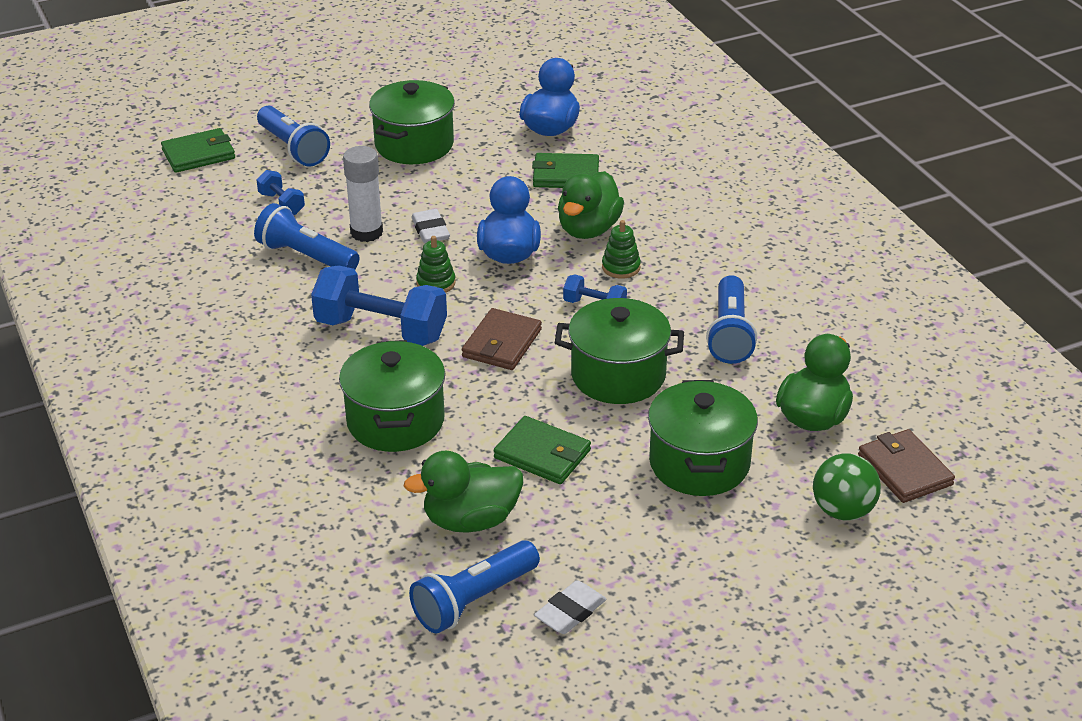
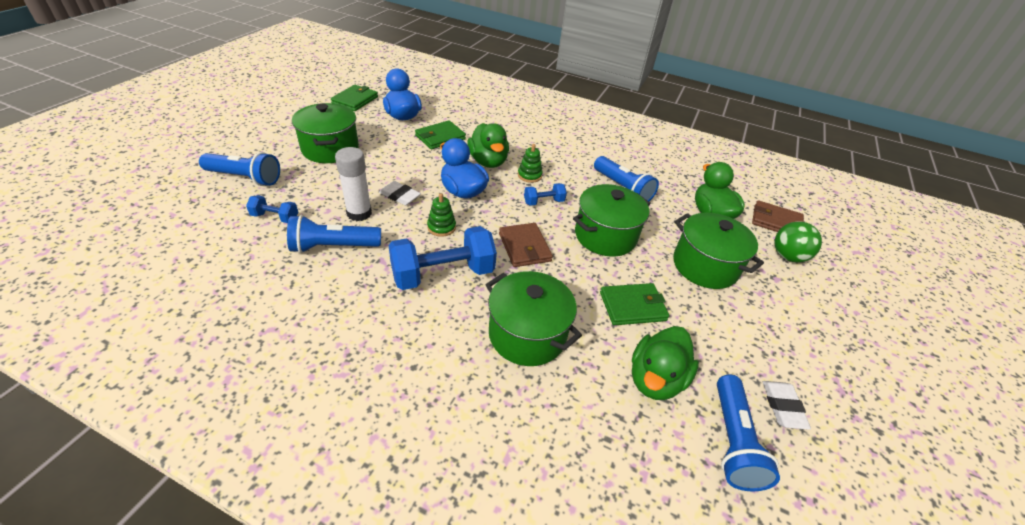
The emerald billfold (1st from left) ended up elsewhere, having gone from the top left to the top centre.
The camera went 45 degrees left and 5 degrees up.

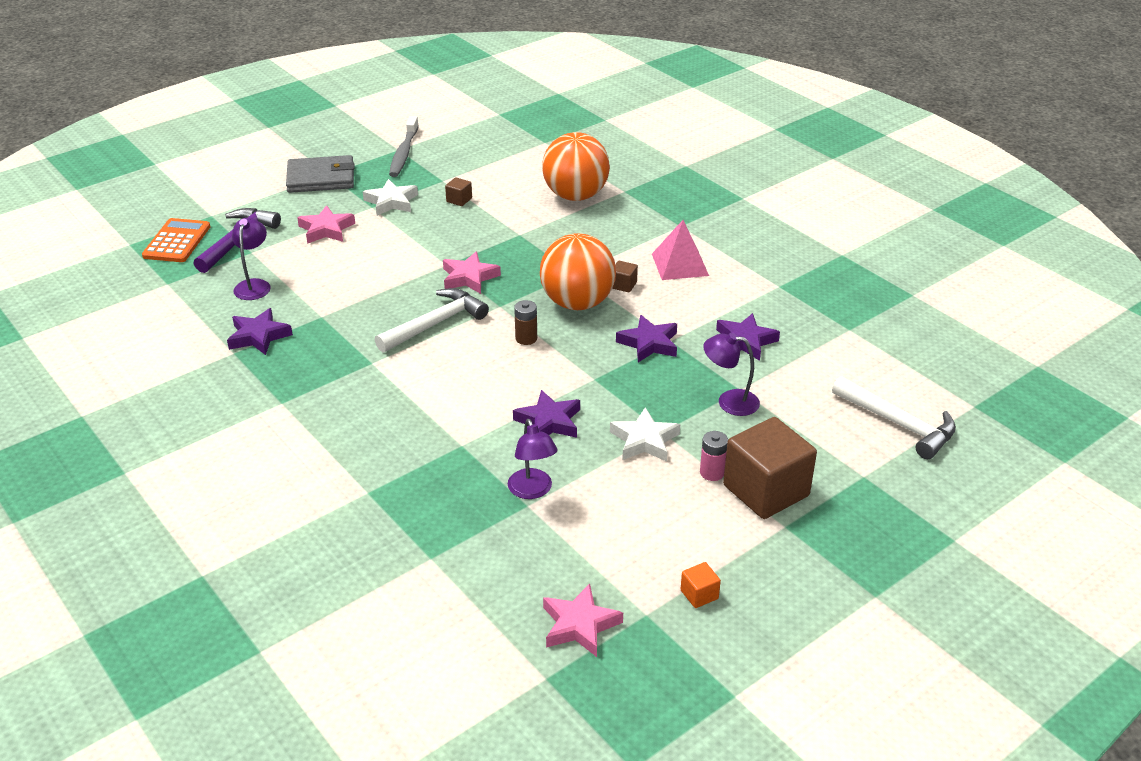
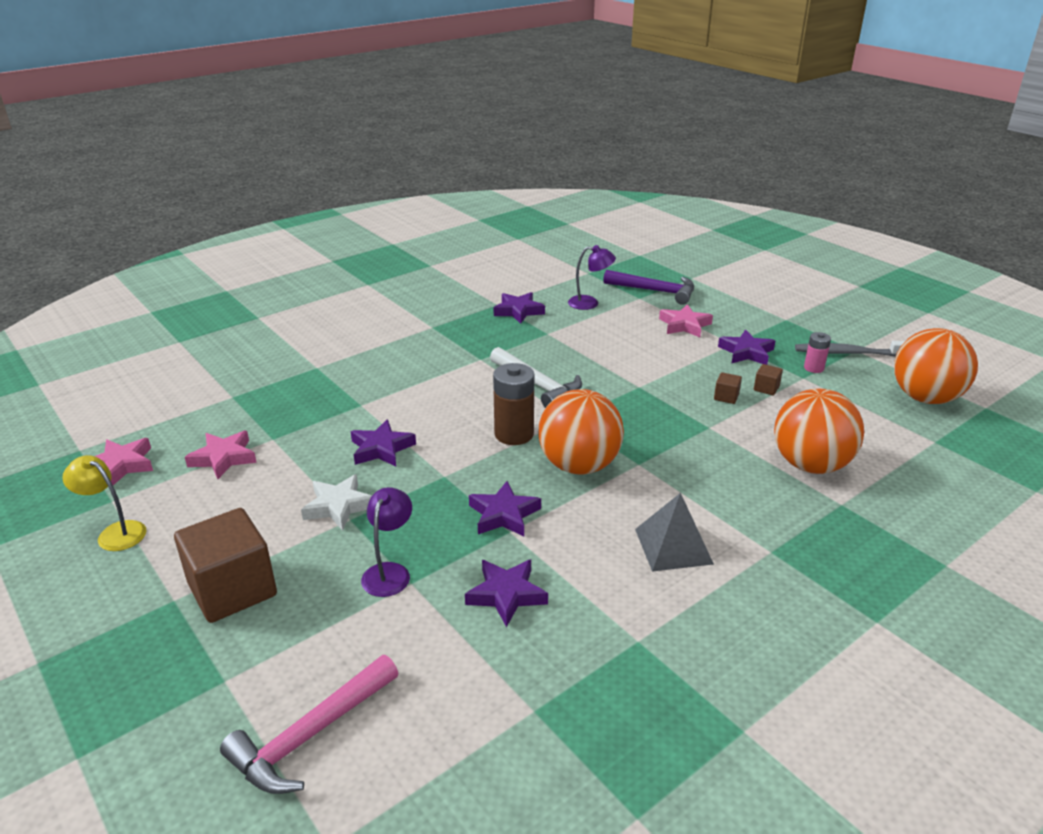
The second view lost the orange adding machine at the top left.
The second view lost the grey billfold at the top left.
The second view lost the royal purple reading lamp (2nd from left) at the centre.
The second view gained the orange sphere (3rd from left) at the middle right.
The rosy star (2nd from left) ended up elsewhere, having gone from the centre to the middle left.
The russet solid cube (2nd from left) ended up elsewhere, having gone from the centre to the middle right.
The rosy battery ended up elsewhere, having gone from the centre to the middle right.
Where the orange solid cube stood at the bottom centre, the yellow reading lamp came to stand at the middle left.
What was the white star (1st from left) at the top centre turned into the royal purple star (5th from left) at the middle right.
What was the rosy solid pyramid at the top centre turned into the grey solid pyramid at the centre.
What was the white hammer (2nd from left) at the middle right turned into the rosy hammer at the bottom left.
The size of the russet battery at the centre changed by a factor of 1.78.
The camera went 90 degrees right and 5 degrees down.

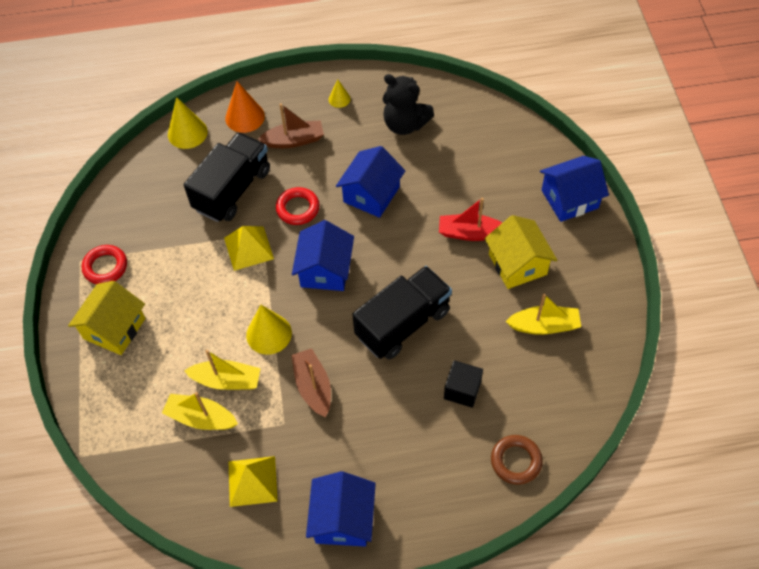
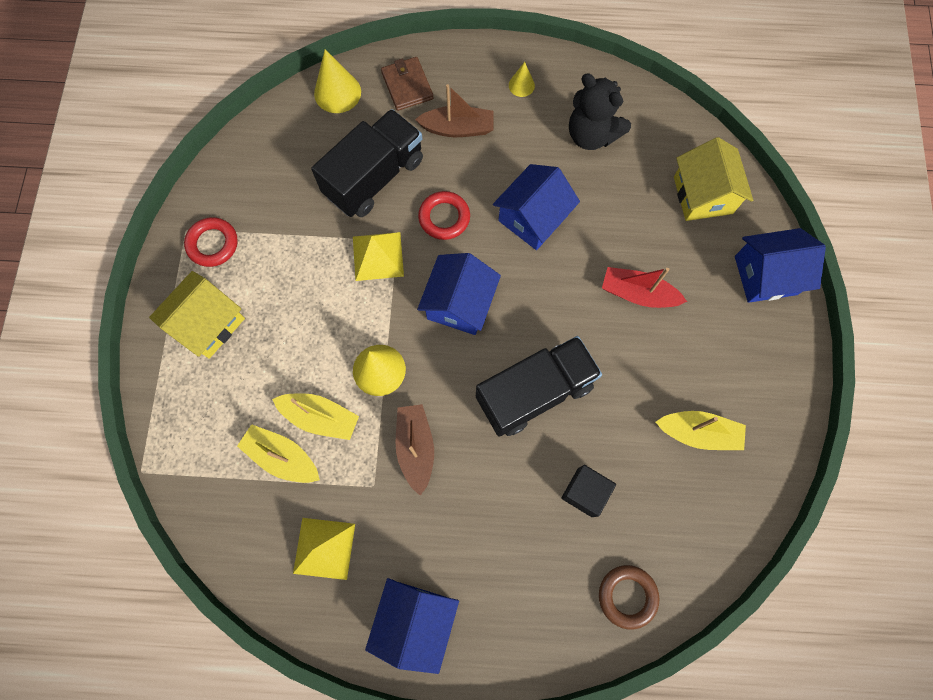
The yellow toy house (2nd from left) ended up elsewhere, having gone from the middle right to the top right.
Where the orange cone shape stood at the top left, the russet billfold came to stand at the top centre.
The camera went 10 degrees right and 15 degrees up.

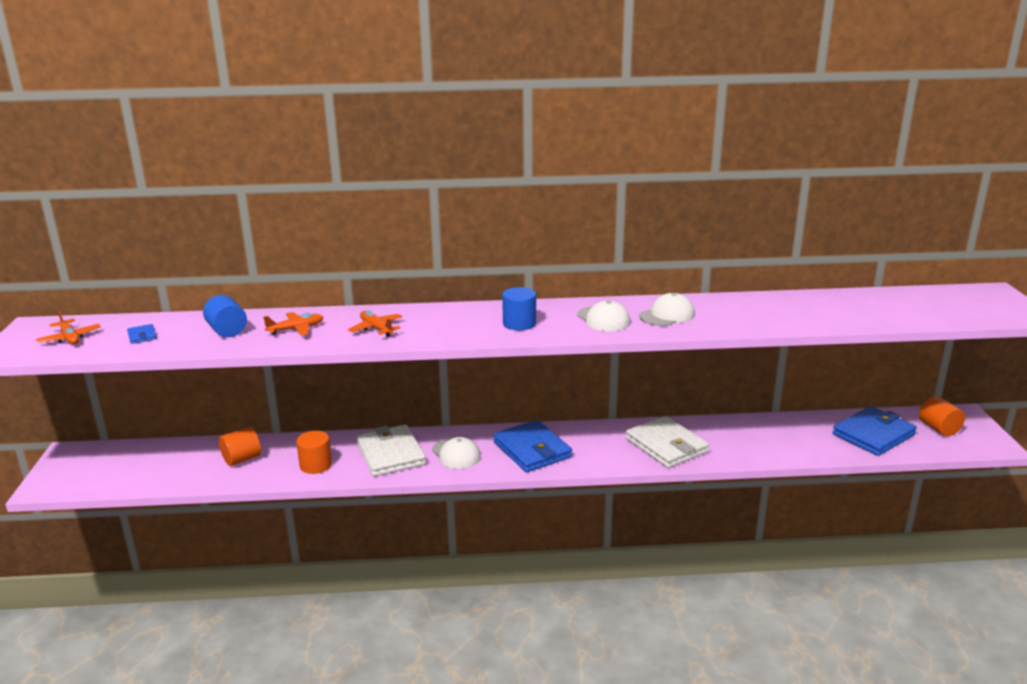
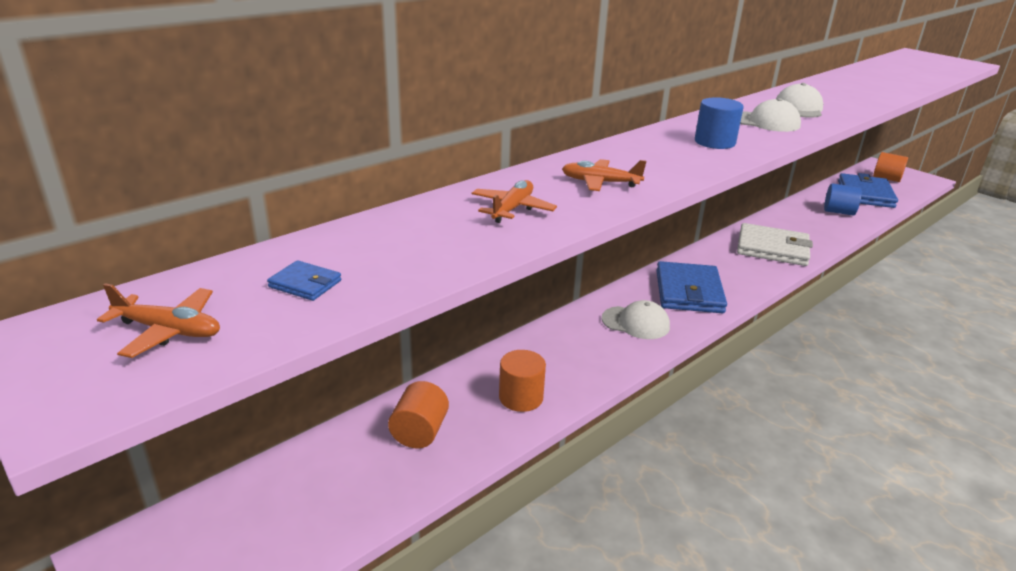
The second view lost the white billfold (1st from left) at the centre.
The cobalt solid cylinder (1st from left in the first image) ended up elsewhere, having gone from the middle left to the middle right.
The cobalt billfold (2nd from left) at the centre ended up facing another way, 75 degrees clockwise from before.
The camera went 40 degrees left and 5 degrees up.

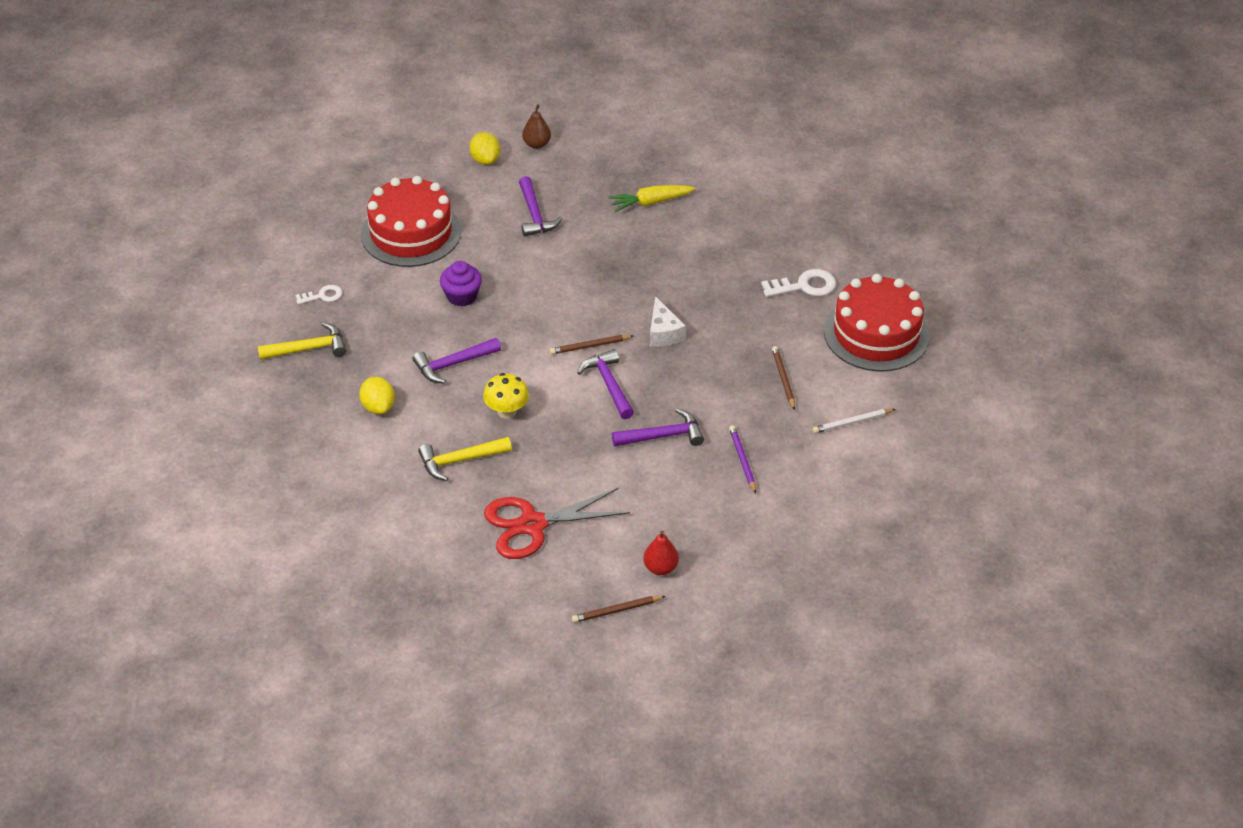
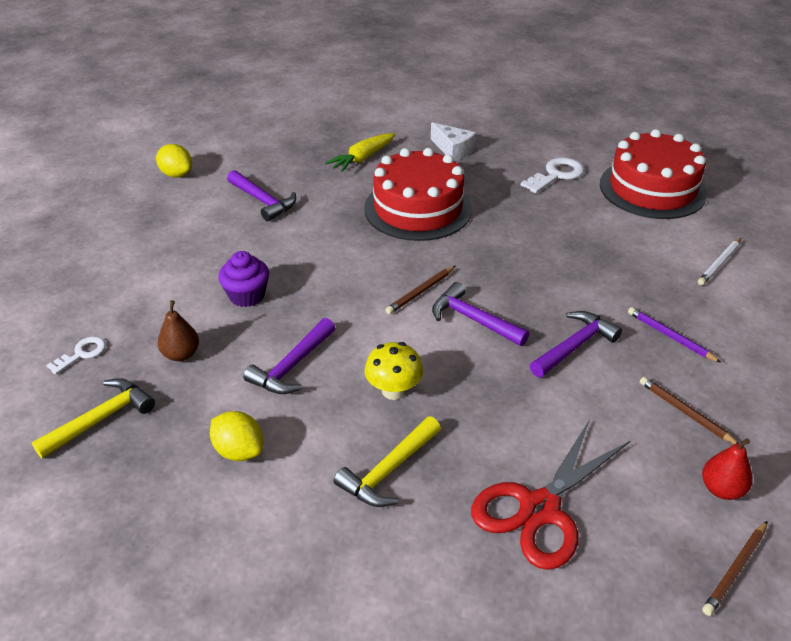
The red layer cake (1st from left) ended up elsewhere, having gone from the top left to the top centre.
The russet toy pear ended up elsewhere, having gone from the top centre to the middle left.
The white cheese wedge ended up elsewhere, having gone from the centre to the top centre.
The russet pencil (3rd from left in the first image) ended up elsewhere, having gone from the centre to the middle right.
The camera went 30 degrees left and 5 degrees down.

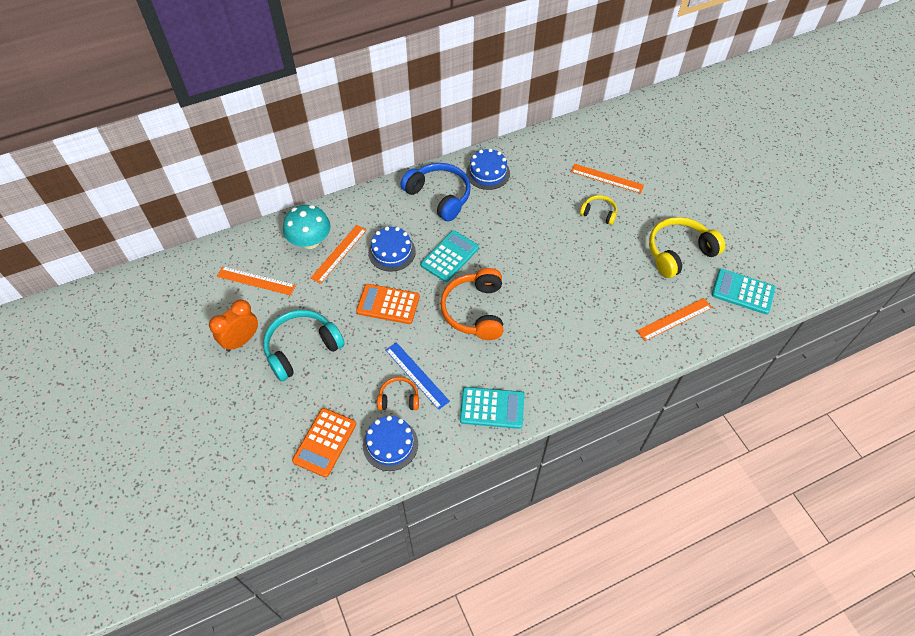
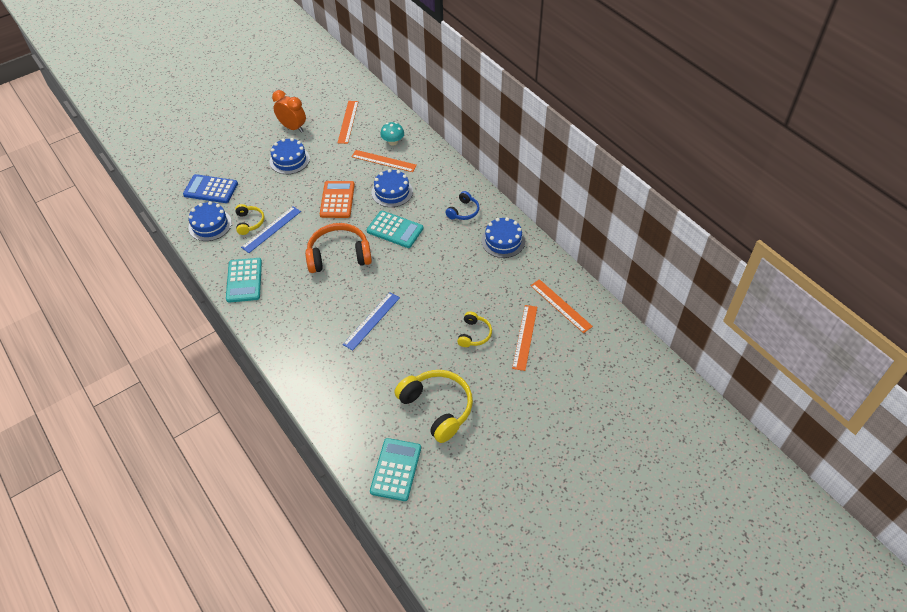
The second view gained the cobalt straightedge (2nd from left) at the centre.
The orange straightedge (4th from left) ended up elsewhere, having gone from the middle right to the centre.
Where the teal headphones stood at the middle left, the cobalt layer cake (2nd from left) came to stand at the top left.
What was the orange adding machine (1st from left) at the bottom centre turned into the cobalt adding machine at the top left.
What was the orange headphones (1st from left) at the centre turned into the yellow headphones (1st from left) at the middle left.
The size of the teal mushroom at the centre changed by a factor of 0.61.
The size of the cobalt headphones at the top centre changed by a factor of 0.53.
The camera went 80 degrees right and 5 degrees down.

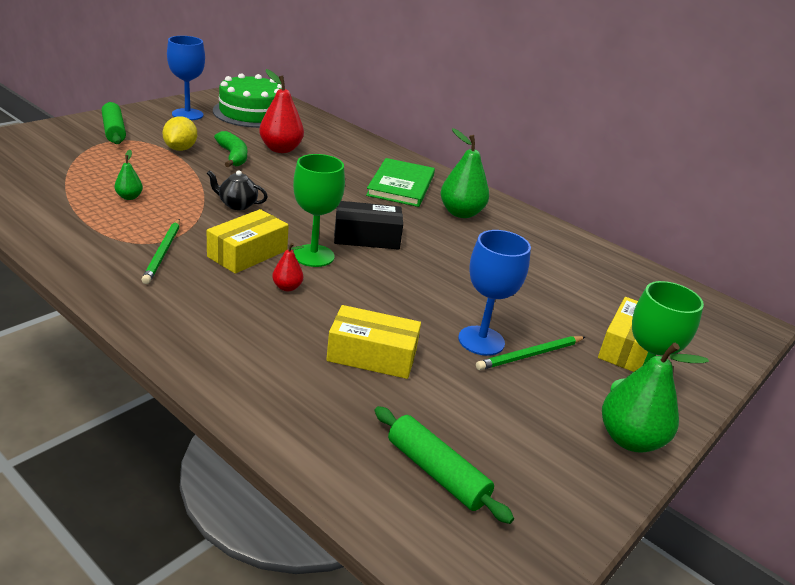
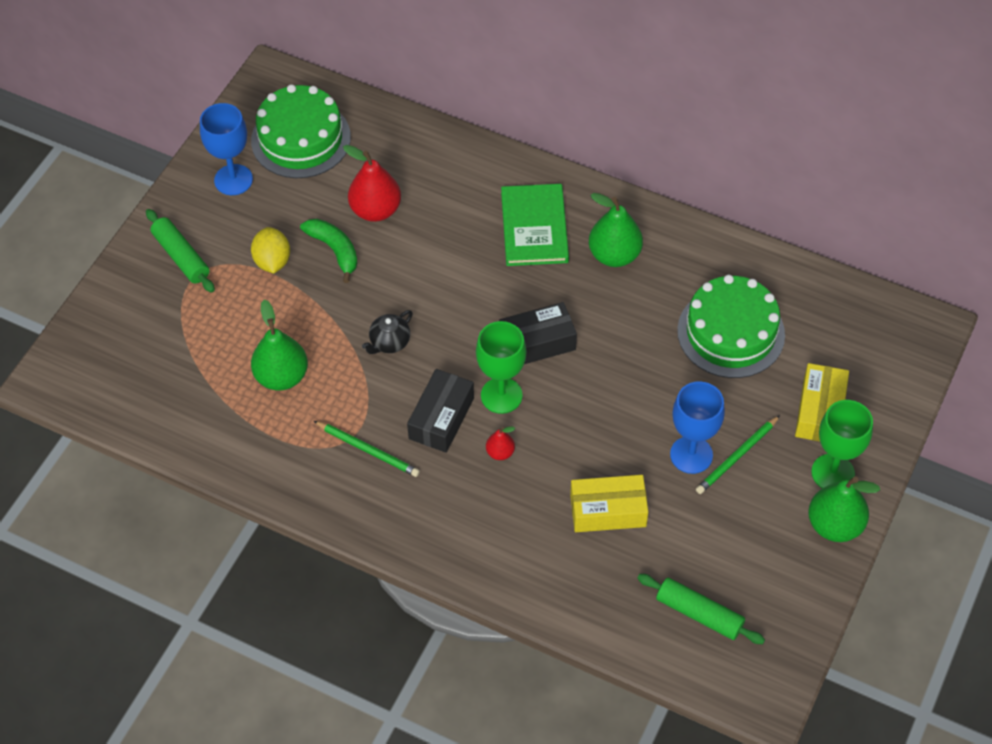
The second view gained the emerald layer cake (2nd from left) at the middle right.
What was the yellow parcel (1st from left) at the middle left turned into the jet-black parcel (1st from left) at the centre.
The emerald pencil (1st from left) at the middle left ended up facing another way, 45 degrees counterclockwise from before.
The jet-black teapot at the top left ended up facing another way, 45 degrees counterclockwise from before.
The size of the emerald toy pear (1st from left) at the top left changed by a factor of 1.98.
The camera went 10 degrees left and 25 degrees up.

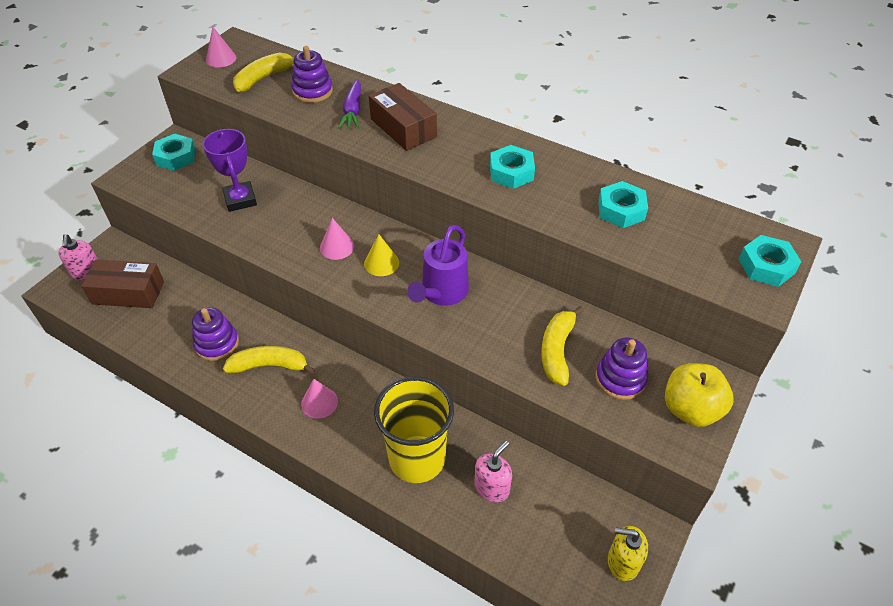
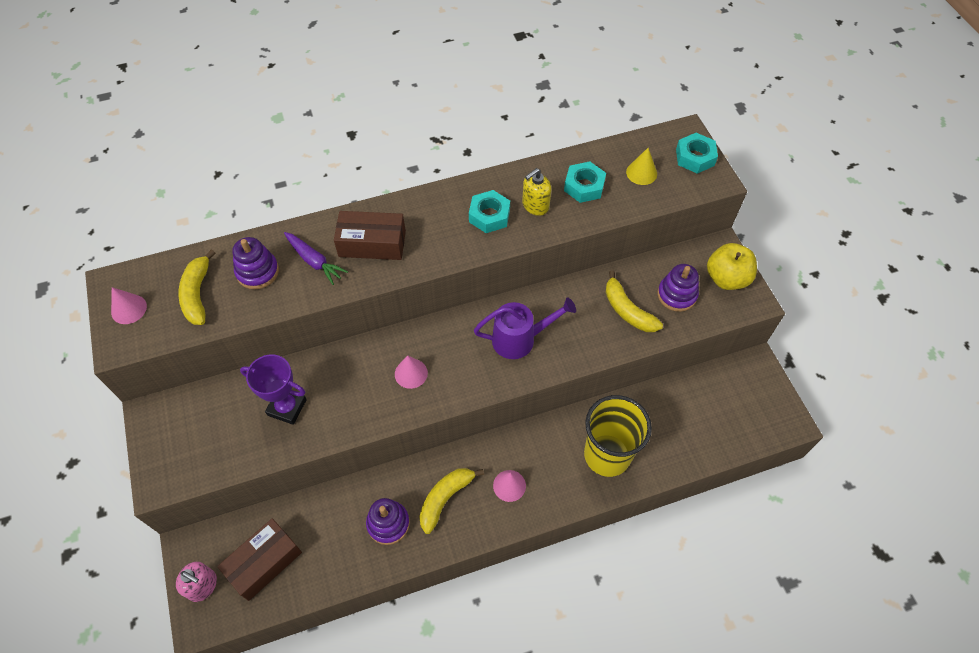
The second view lost the teal nut (1st from left) at the top left.
The second view lost the rosy soap pump (2nd from left) at the bottom centre.
The yellow cone shape ended up elsewhere, having gone from the centre to the top centre.
The yellow soap pump ended up elsewhere, having gone from the bottom right to the top centre.
The royal purple watering can at the centre ended up facing another way, 75 degrees counterclockwise from before.
The camera went 50 degrees left and 10 degrees up.

